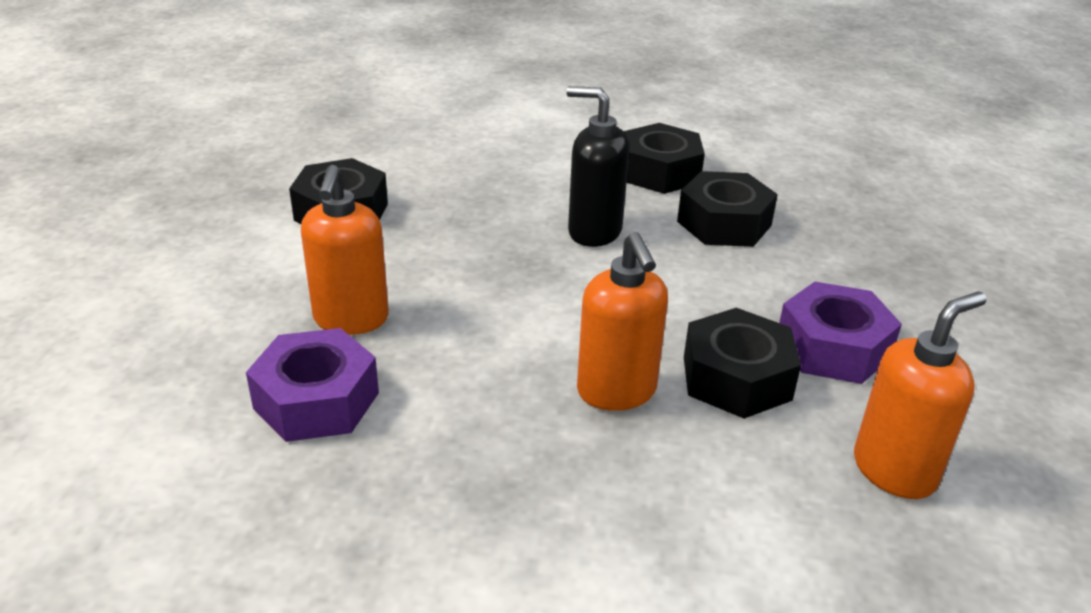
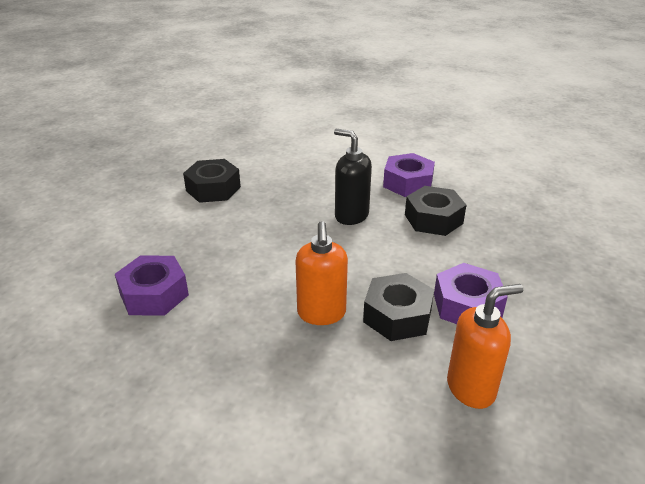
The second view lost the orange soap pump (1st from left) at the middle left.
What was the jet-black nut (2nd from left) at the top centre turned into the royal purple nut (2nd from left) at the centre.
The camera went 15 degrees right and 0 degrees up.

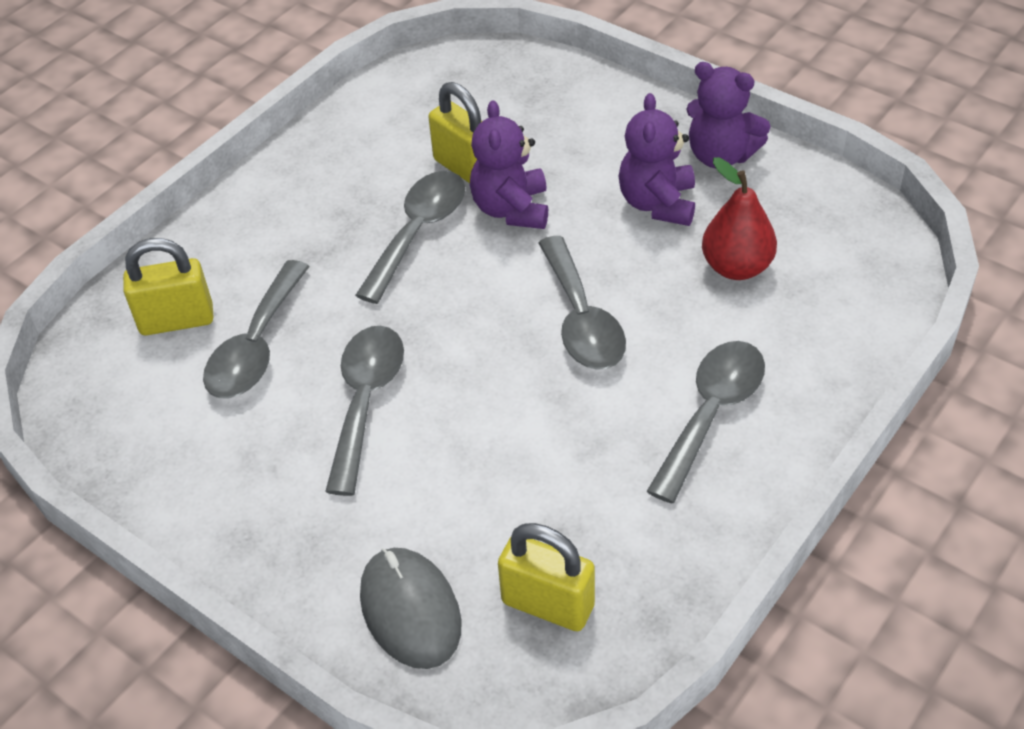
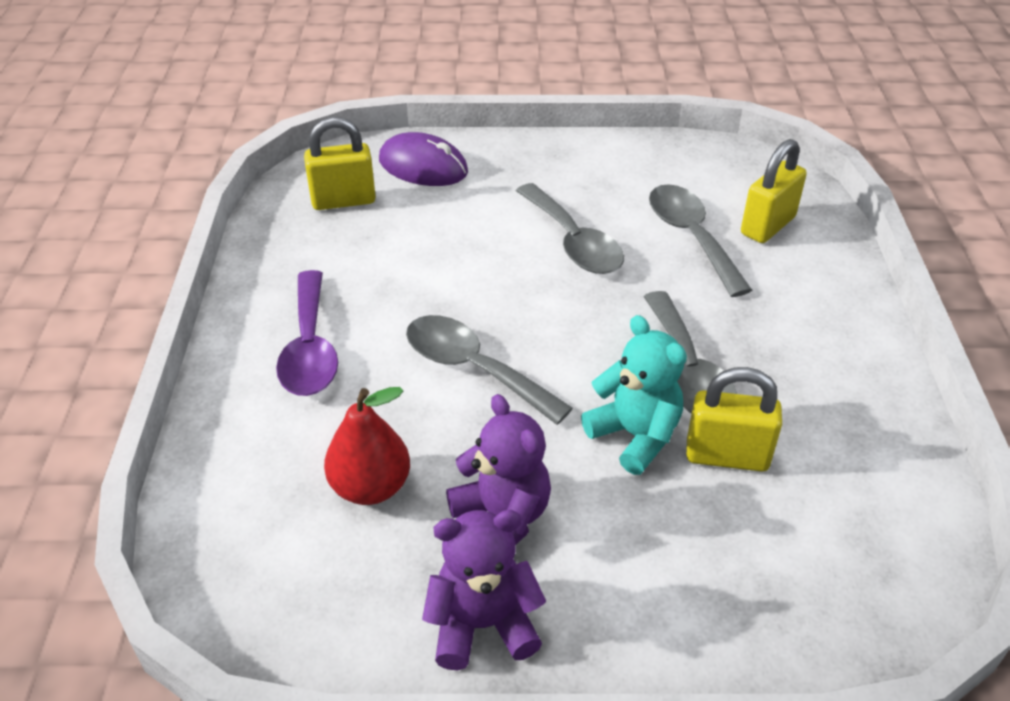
What was the grey PC mouse at the bottom centre turned into the royal purple PC mouse at the top centre.
What was the royal purple teddy bear (1st from left) at the top centre turned into the teal teddy bear at the centre.
What was the grey teaspoon (5th from left) at the middle right turned into the royal purple teaspoon at the middle left.
The camera went 140 degrees right and 5 degrees down.

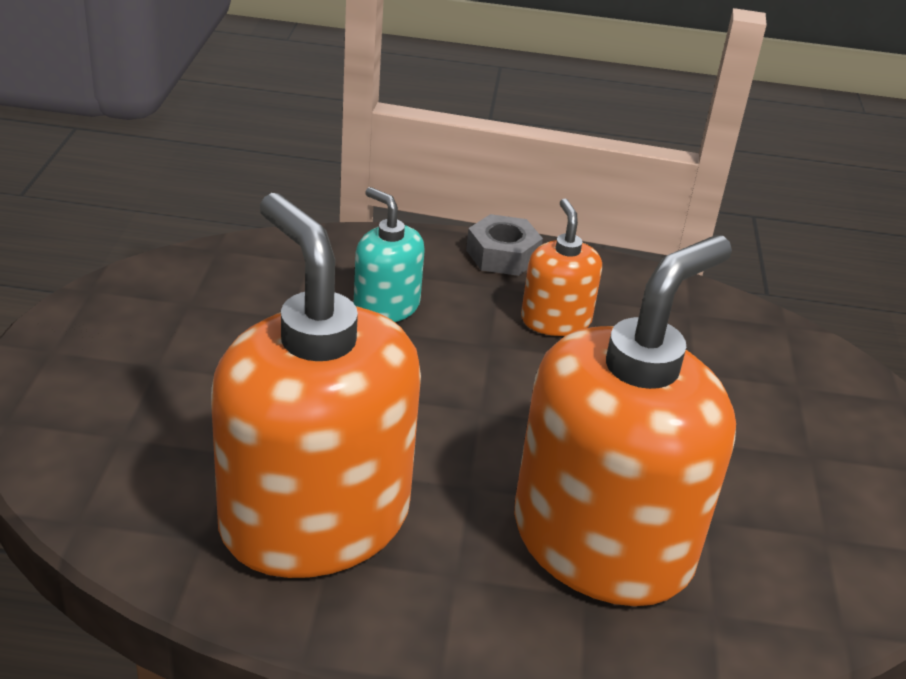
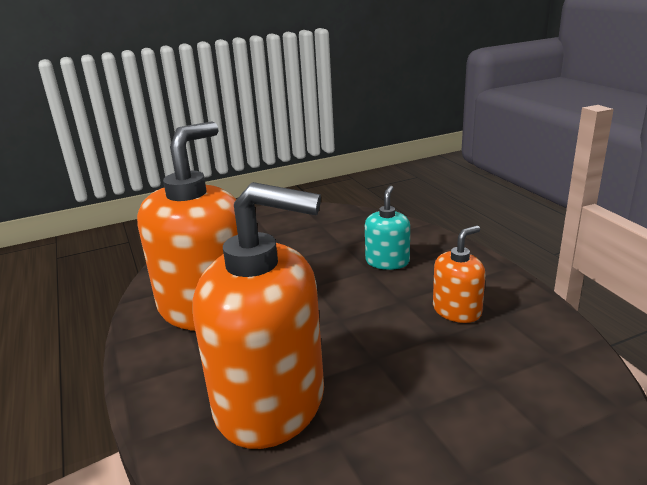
The second view lost the grey nut at the centre.
The camera went 65 degrees right and 10 degrees down.

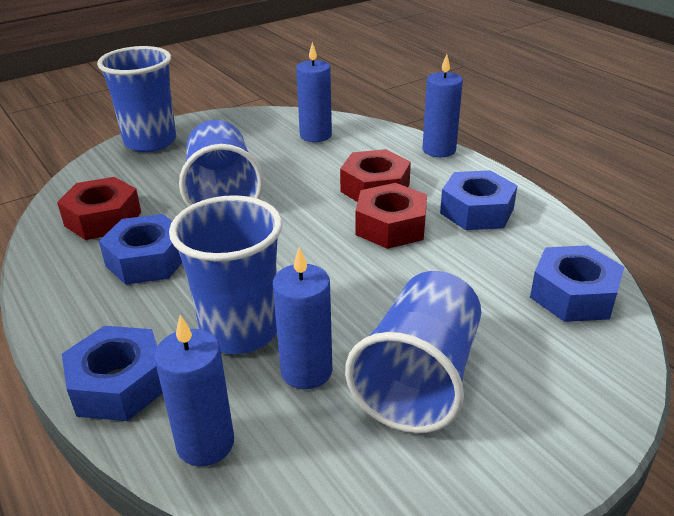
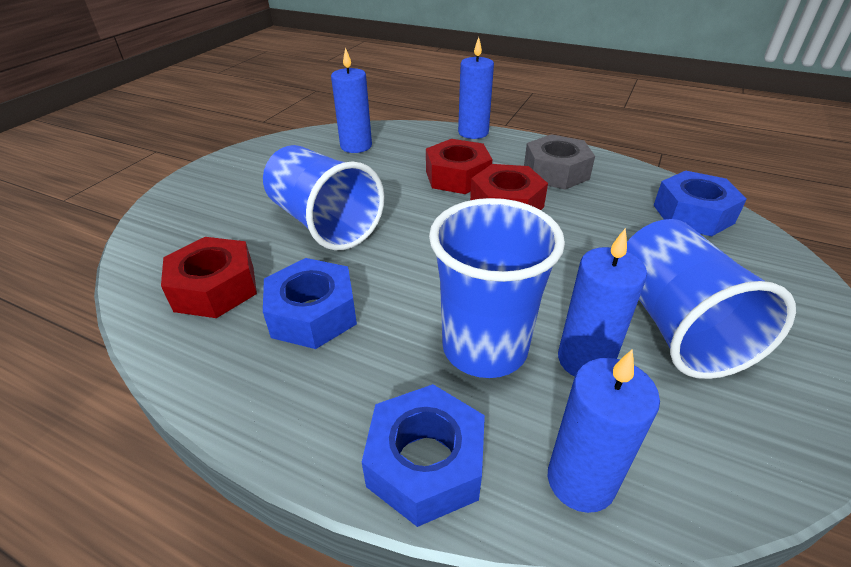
The second view lost the cobalt cup (1st from left) at the top left.
What was the cobalt nut (3rd from left) at the middle right turned into the grey nut at the top centre.
The camera went 30 degrees left and 5 degrees up.

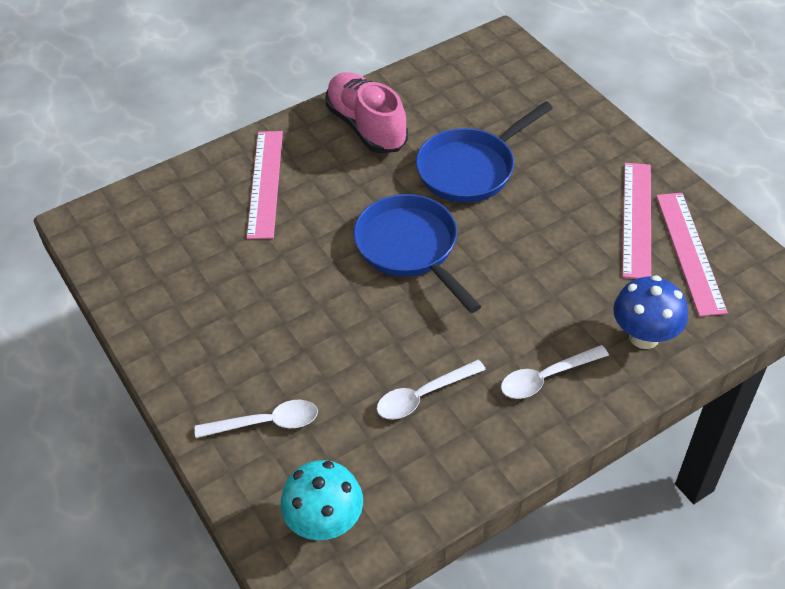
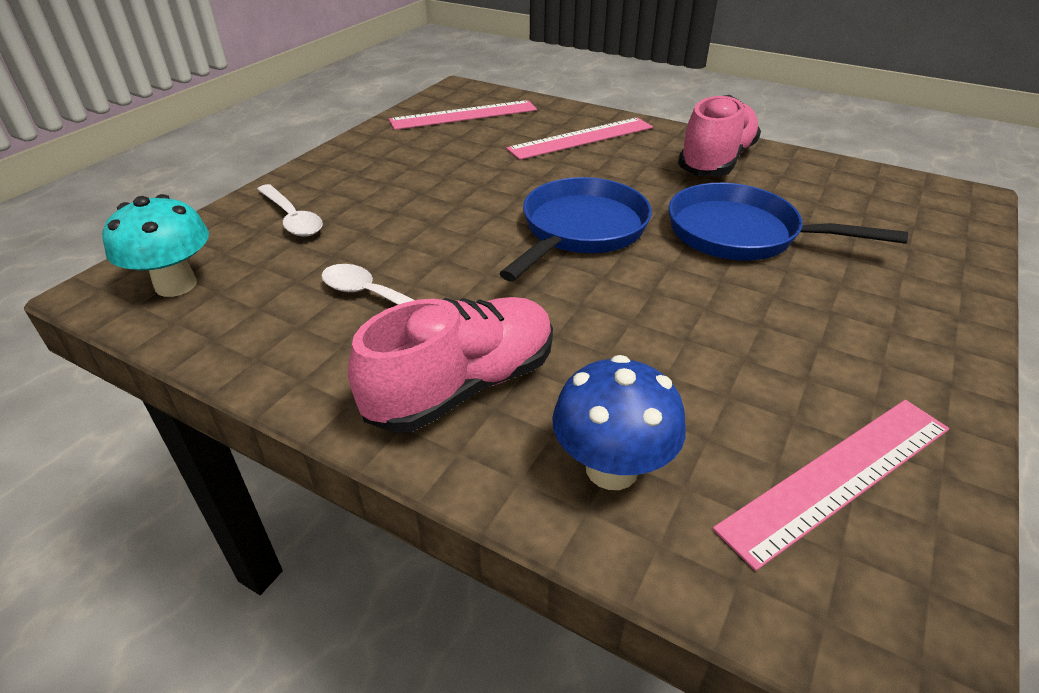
The rosy straightedge (2nd from left in the first image) ended up elsewhere, having gone from the middle right to the top centre.
Where the white teaspoon (3rd from left) stood at the middle right, the rosy lace-up shoe (1st from left) came to stand at the centre.
The camera went 60 degrees right and 10 degrees down.

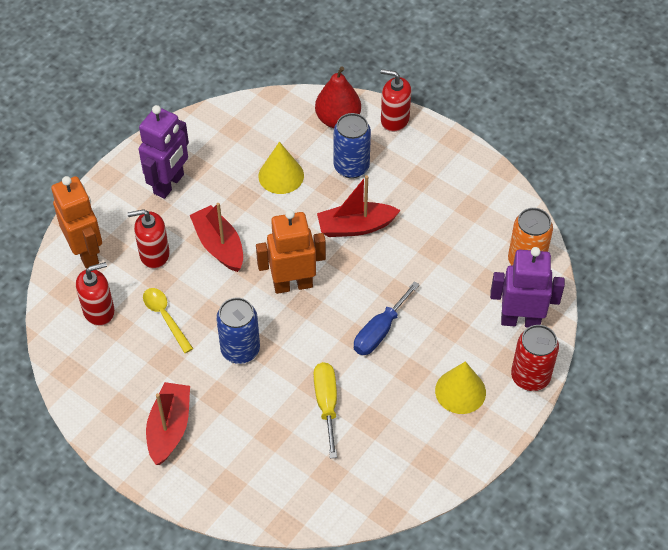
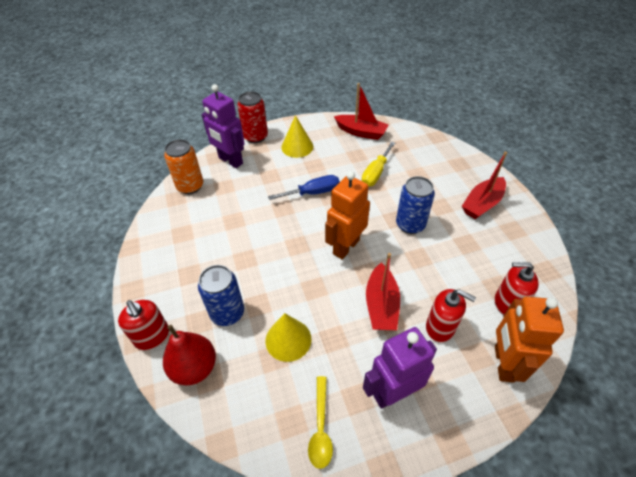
The yellow teaspoon ended up elsewhere, having gone from the middle left to the bottom centre.
The red toy boat (3rd from left in the first image) ended up elsewhere, having gone from the centre to the top centre.
The orange robot (2nd from left in the first image) at the centre ended up facing another way, 105 degrees clockwise from before.
The camera went 145 degrees left and 5 degrees down.

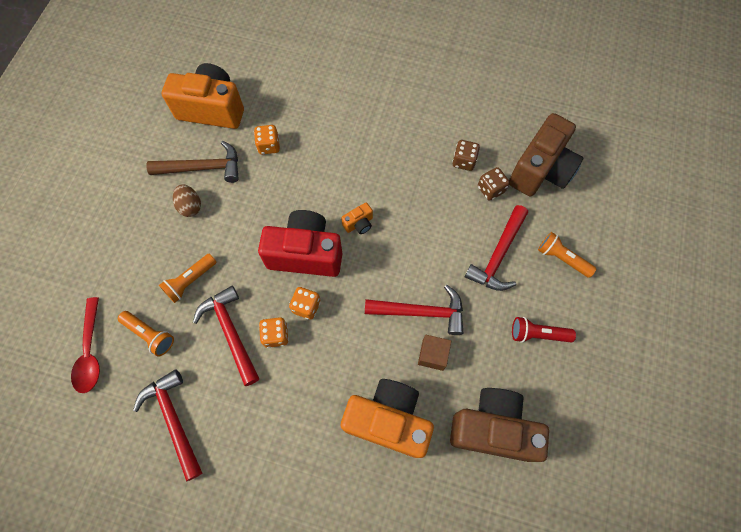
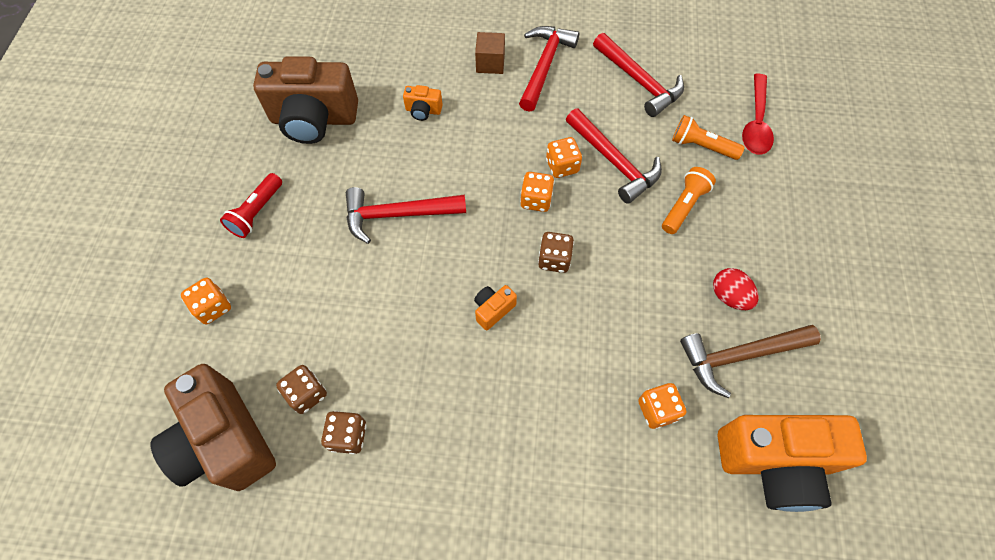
The russet solid cube ended up elsewhere, having gone from the centre to the top centre.
The red hammer (4th from left in the first image) ended up elsewhere, having gone from the middle right to the top centre.
Where the red camera stood at the centre, the russet game die (3rd from left) came to stand at the centre.
Where the orange flashlight (3rd from left) stood at the middle right, the orange game die (1st from left) came to stand at the middle left.
What was the russet toy egg at the middle left turned into the red toy egg at the middle right.
The red teaspoon at the middle left ended up facing another way, 150 degrees counterclockwise from before.
The russet camera (2nd from left in the first image) at the top right ended up facing another way, 60 degrees counterclockwise from before.
The red flashlight at the middle right ended up facing another way, 120 degrees clockwise from before.
The size of the orange camera (3rd from left in the first image) at the bottom centre changed by a factor of 0.42.
The camera went 170 degrees right and 5 degrees down.

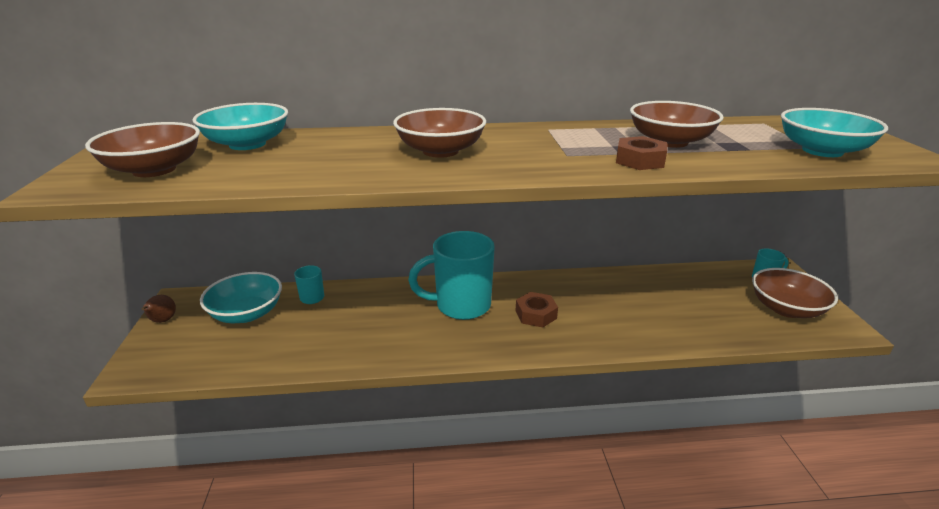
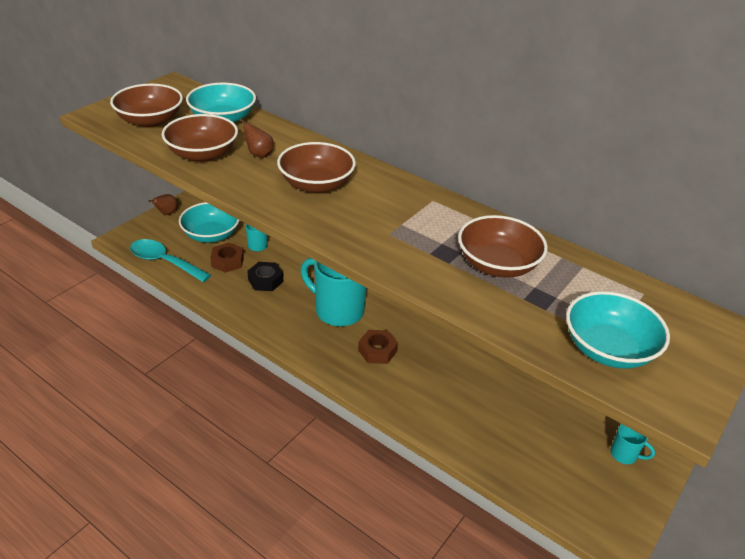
The second view gained the teal teaspoon at the middle left.
The second view gained the russet toy pear (2nd from left) at the top centre.
The second view gained the jet-black nut at the centre.
The russet nut (2nd from left in the first image) ended up elsewhere, having gone from the top right to the middle left.
The russet bowl (4th from left in the first image) ended up elsewhere, having gone from the middle right to the top left.
The camera went 40 degrees right and 10 degrees up.

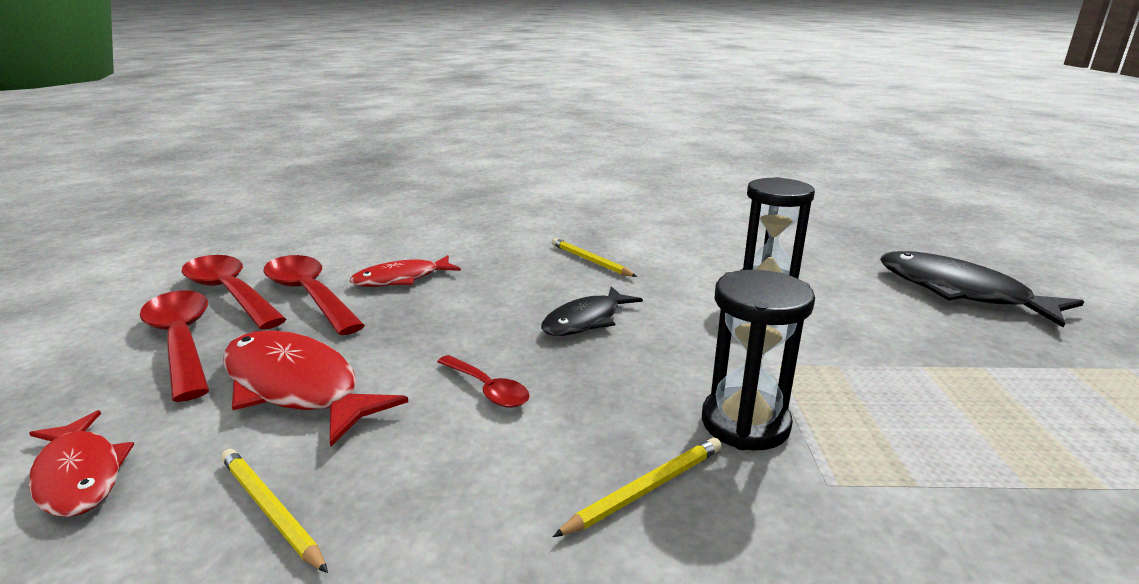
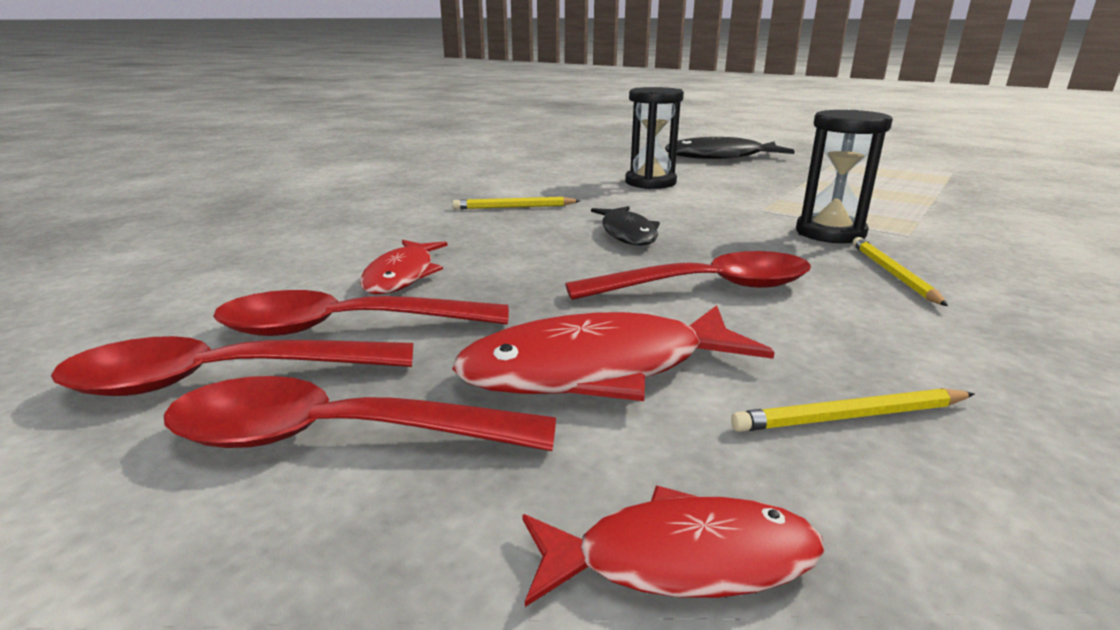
The size of the red teaspoon (4th from left) at the centre changed by a factor of 1.85.
The camera went 55 degrees left and 0 degrees up.

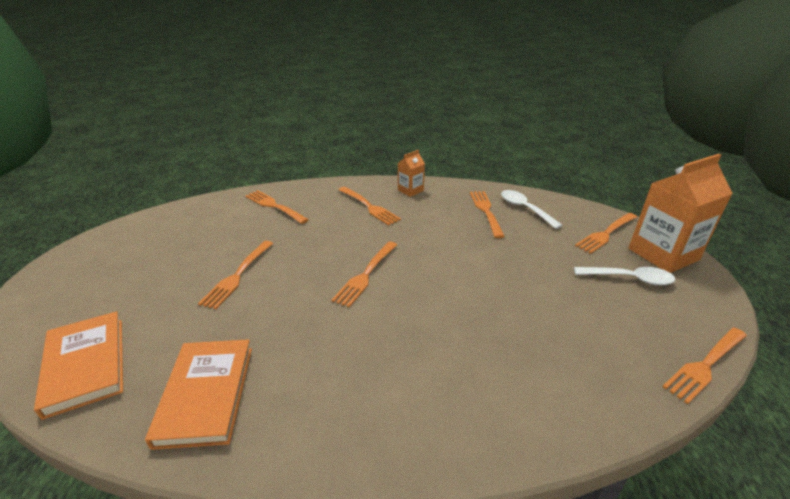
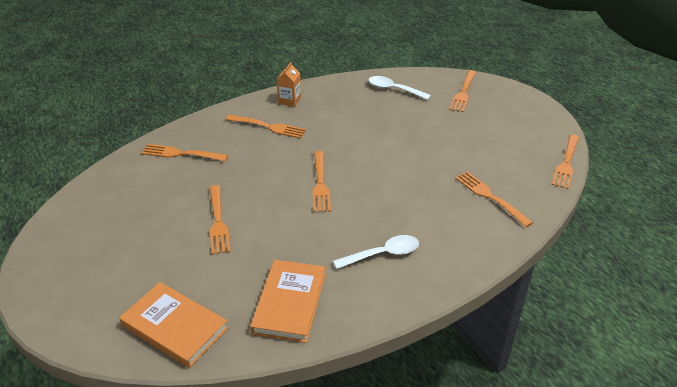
The second view lost the orange carton (2nd from left) at the middle right.
The orange dinner fork (5th from left in the first image) ended up elsewhere, having gone from the centre to the middle right.
The white teaspoon (2nd from left in the first image) ended up elsewhere, having gone from the middle right to the centre.
The orange hardcover (2nd from left) at the bottom left ended up facing another way, 45 degrees clockwise from before.
The camera went 30 degrees left and 5 degrees up.

